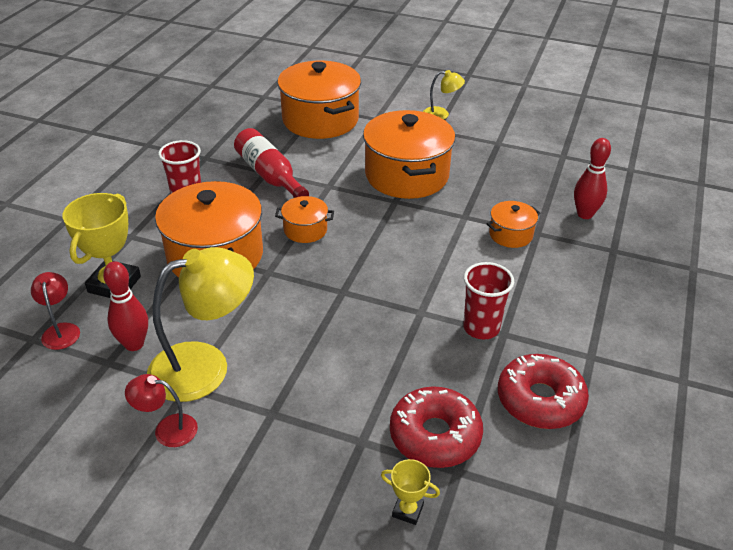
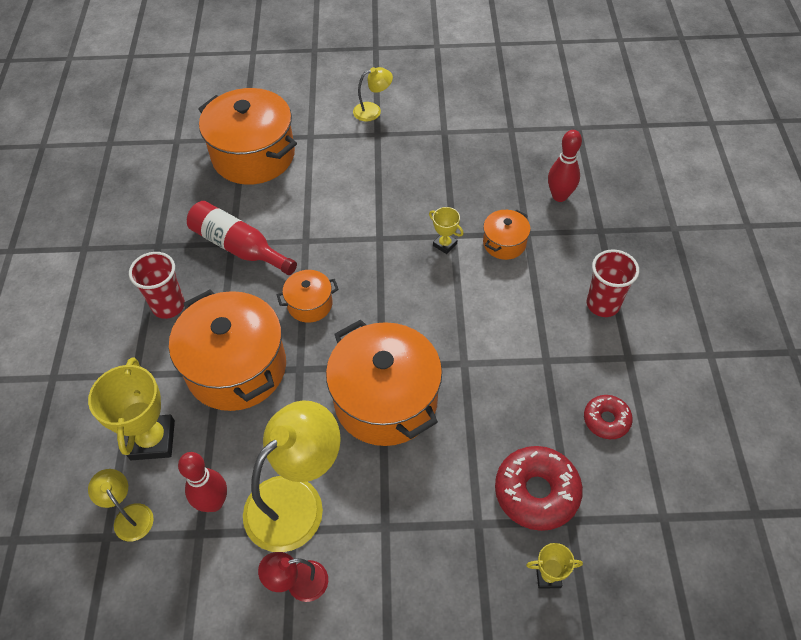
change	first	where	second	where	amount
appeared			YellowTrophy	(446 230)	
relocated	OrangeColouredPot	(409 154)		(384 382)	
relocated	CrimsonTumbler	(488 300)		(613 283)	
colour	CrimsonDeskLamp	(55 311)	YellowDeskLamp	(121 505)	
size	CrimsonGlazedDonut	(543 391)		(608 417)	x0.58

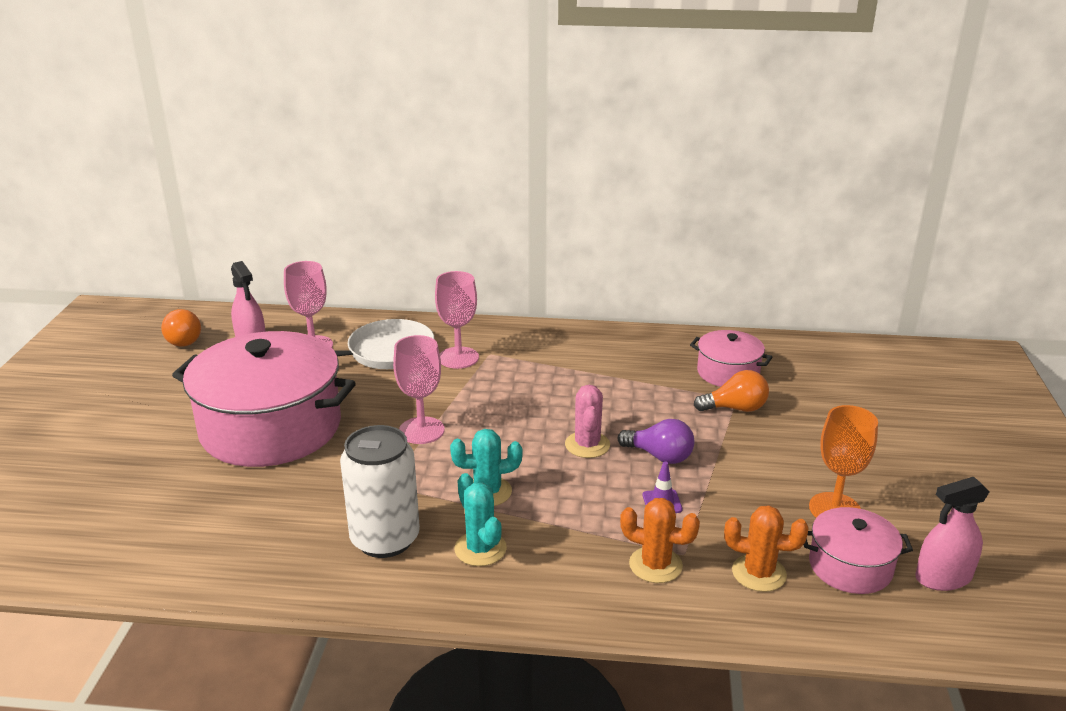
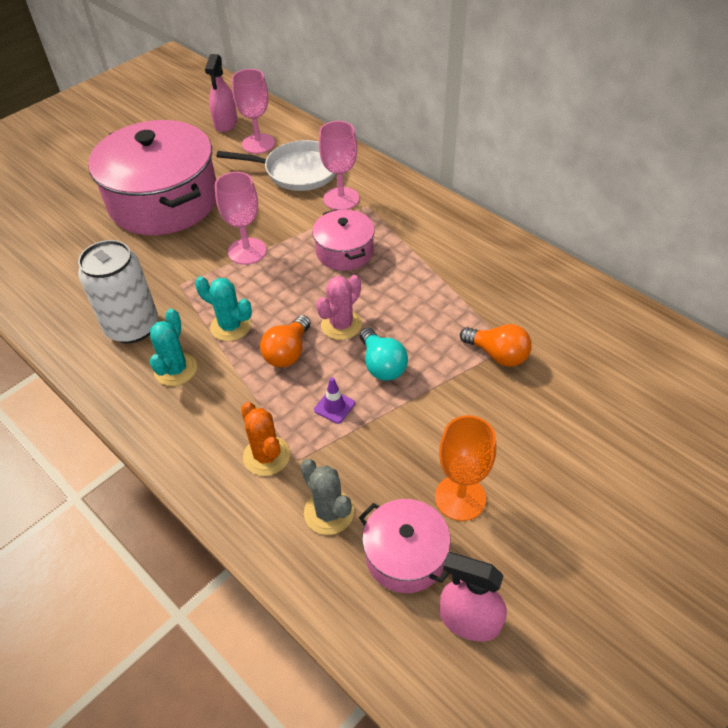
change	first	where	second	where	amount
relocated	OrangeColouredBulb	(181 328)		(285 341)	
relocated	RosePinkPot	(731 358)		(343 240)	
colour	PurpleBulb	(656 441)	AquaBulb	(384 354)	
colour	OrangeColouredSaguaroCactus	(766 548)	AshGreySaguaroCactus	(327 497)	

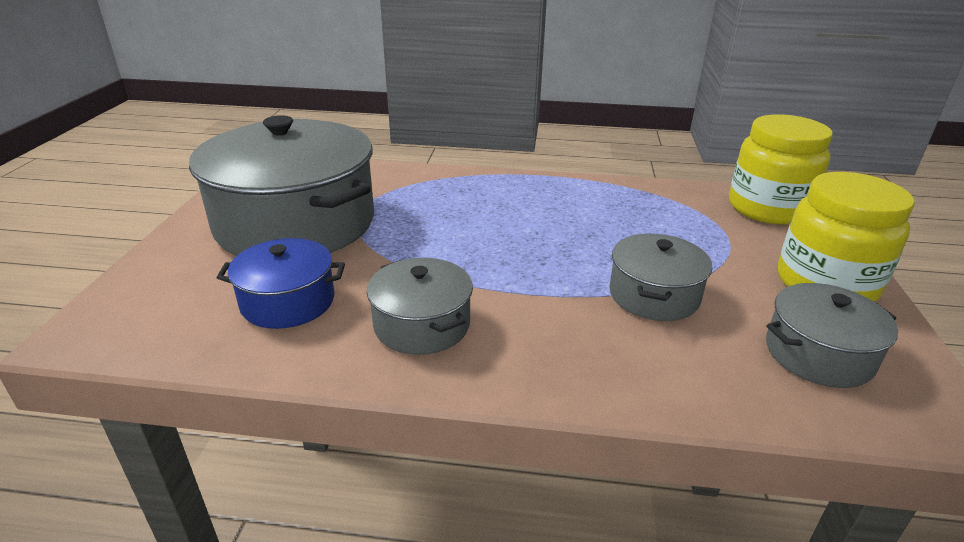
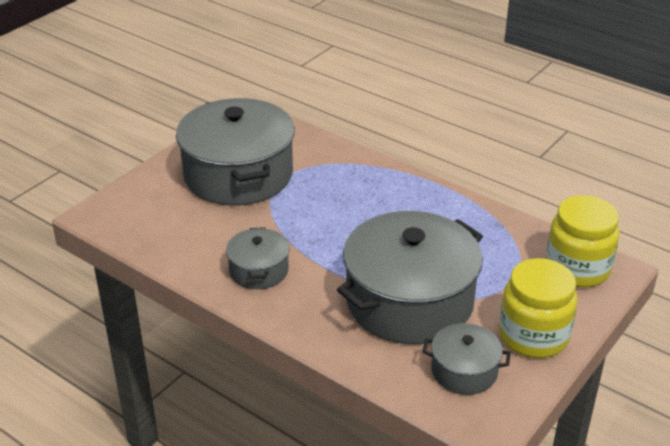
change	first	where	second	where	amount
missing	RoyalBluePot	(280 283)			
size	AshGreyPot	(660 277)		(410 277)	x2.07

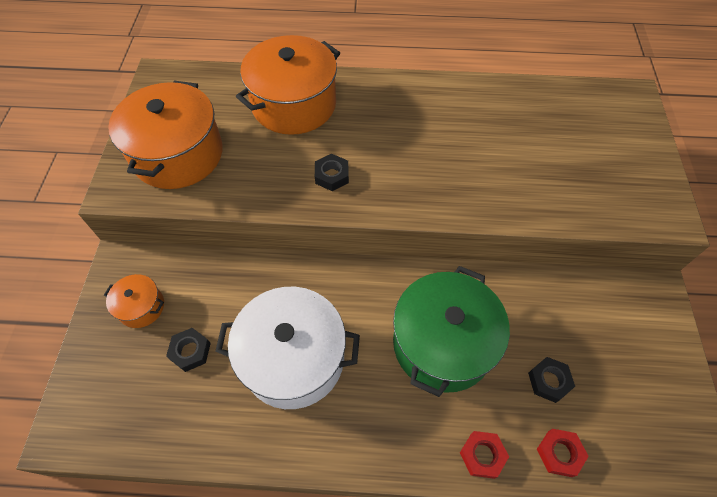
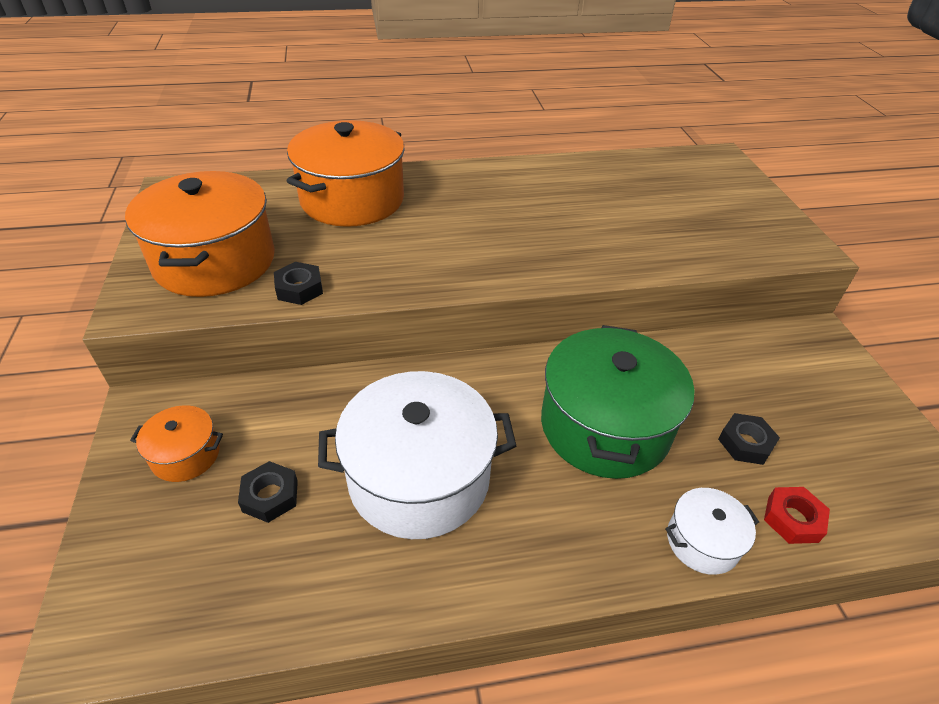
change	first	where	second	where	amount
relocated	BlackNut	(332 172)		(298 283)	
exchanged	CrimsonNut	(484 455)	WhitePot	(712 531)	

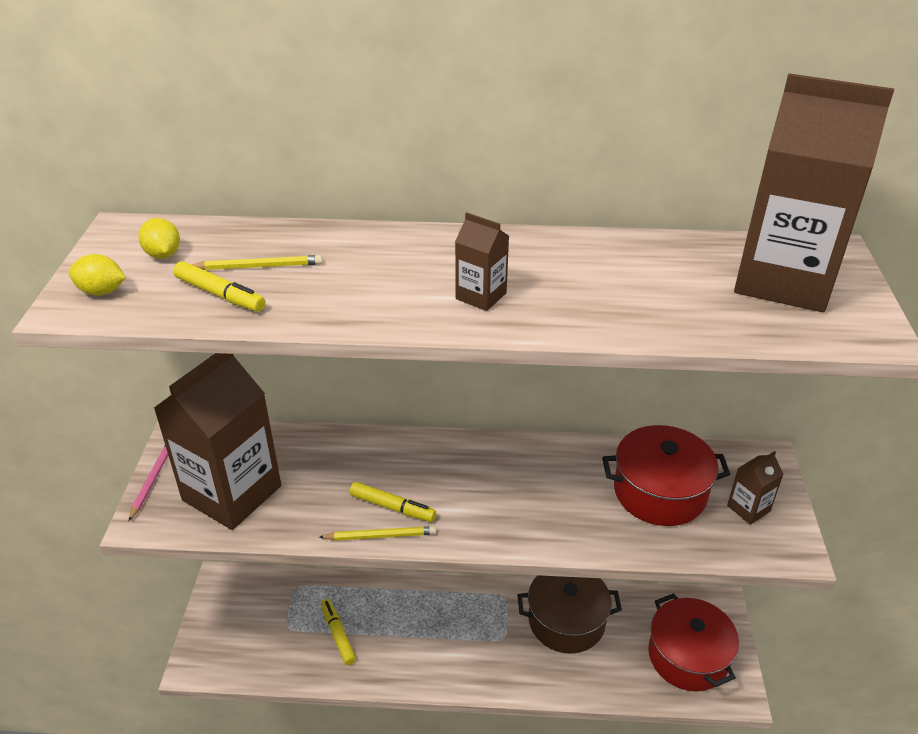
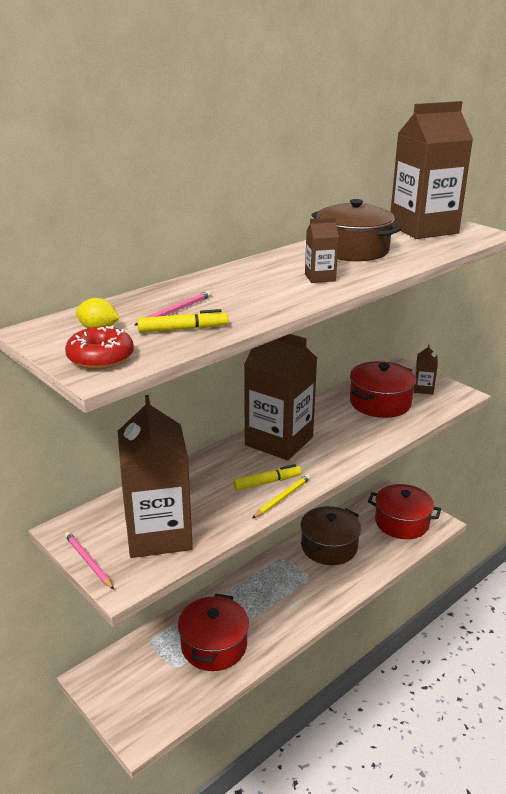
change	first	where	second	where	amount
appeared			DarkBrownCarton	(280 397)	
appeared			DarkBrownPot	(356 230)	
exchanged	YellowCitrusFruit	(97 275)	CrimsonGlazedDonut	(99 347)	
exchanged	YellowMarkerPen	(338 632)	CrimsonPot	(213 632)	
colour	YellowPencil	(257 262)	RosePinkPencil	(173 308)	

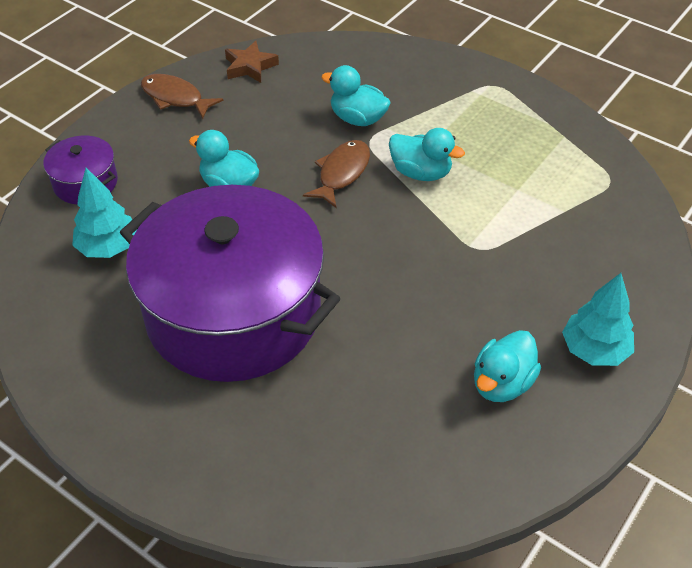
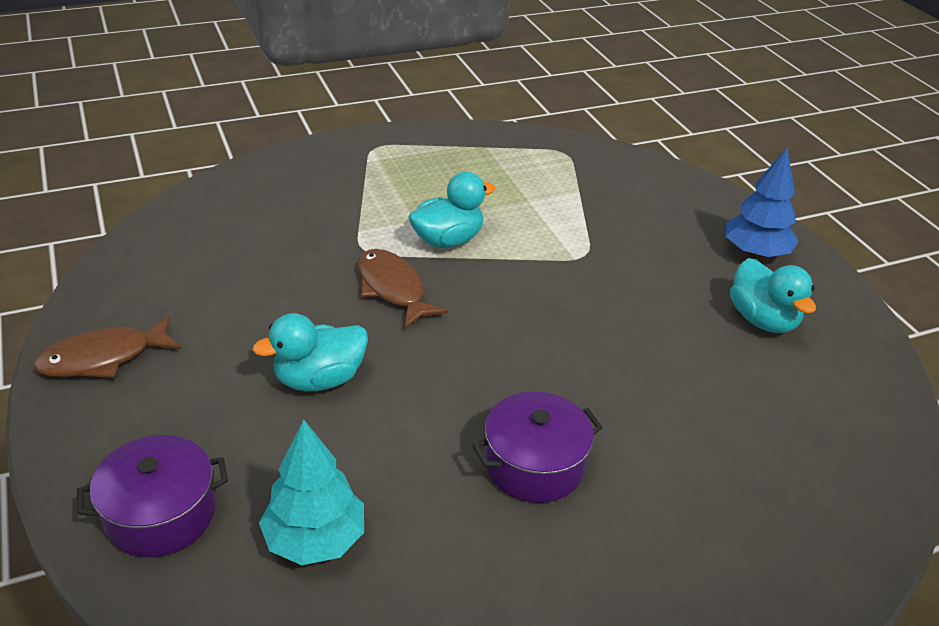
change	first	where	second	where	amount
missing	DarkBrownStarShape	(252 62)			
missing	AquaRubberDuck	(356 95)			
colour	AquaTree	(598 319)	RoyalBlueTree	(762 203)	
size	PurplePot	(230 283)		(537 447)	x0.42

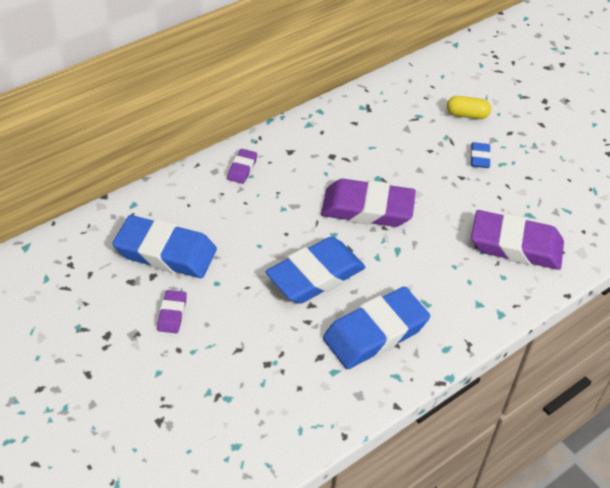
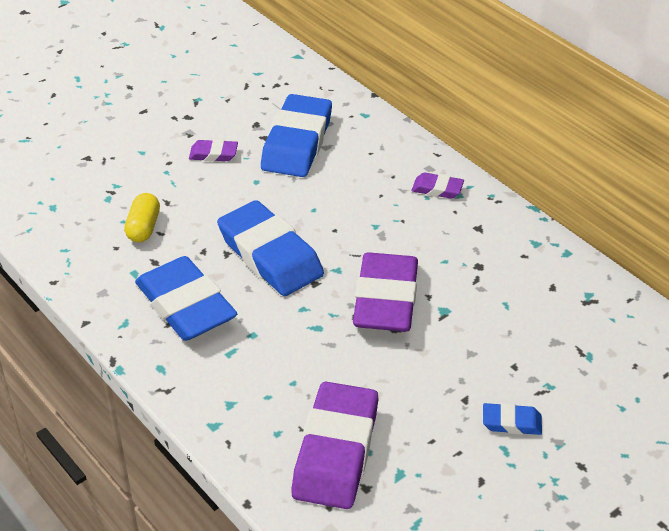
change	first	where	second	where	amount
relocated	YellowPill	(469 107)		(142 217)	

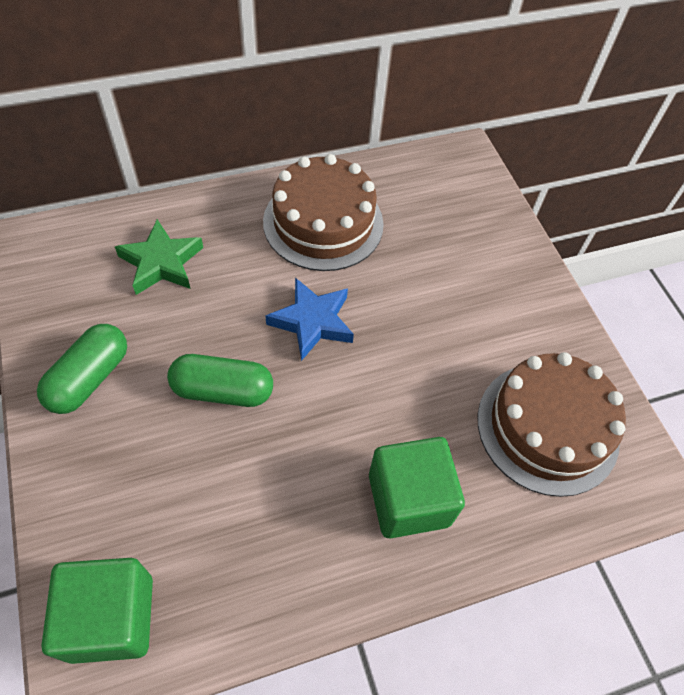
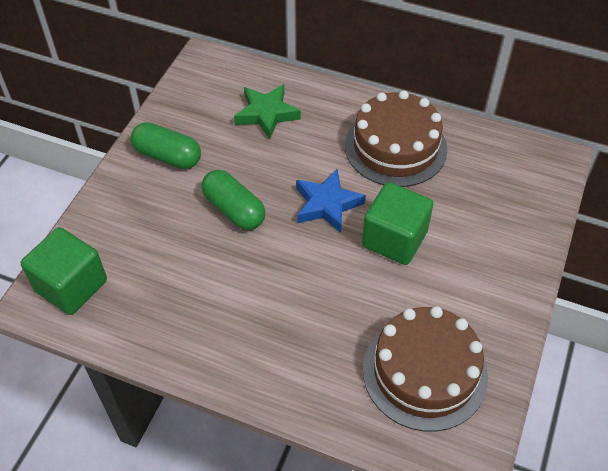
change	first	where	second	where	amount
relocated	EmeraldBlock	(417 487)		(397 223)	
spun	EmeraldPill	(82 369)		(166 145)	45 degrees clockwise

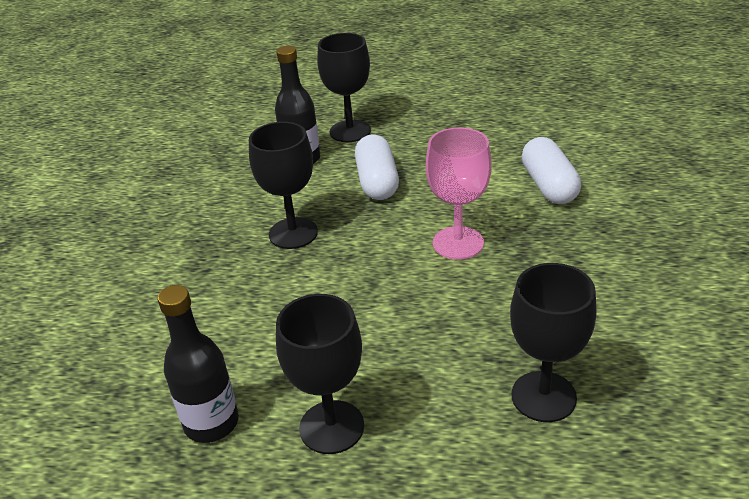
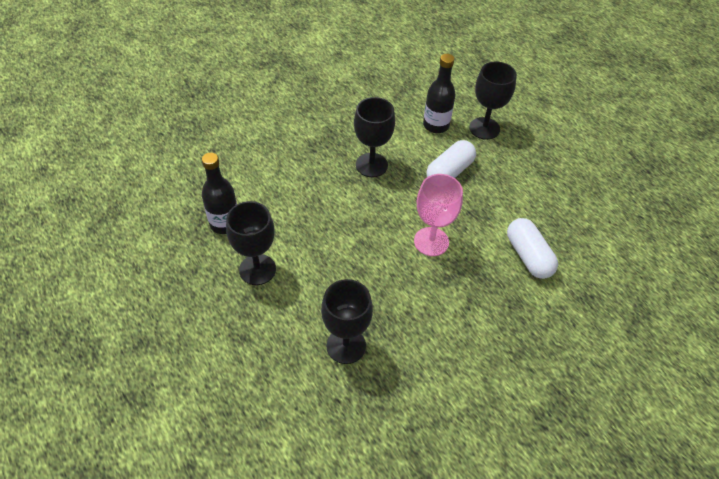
change	first	where	second	where	amount
spun	WhitePill	(551 170)		(532 248)	60 degrees counterclockwise

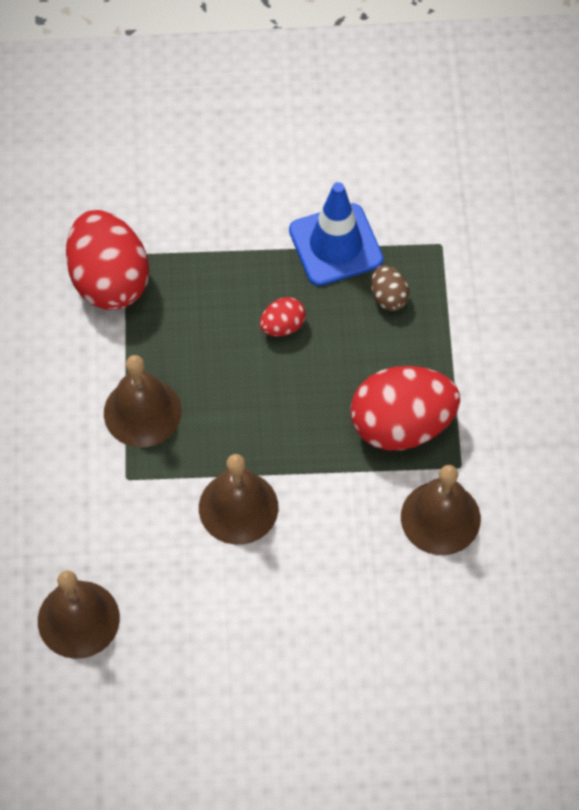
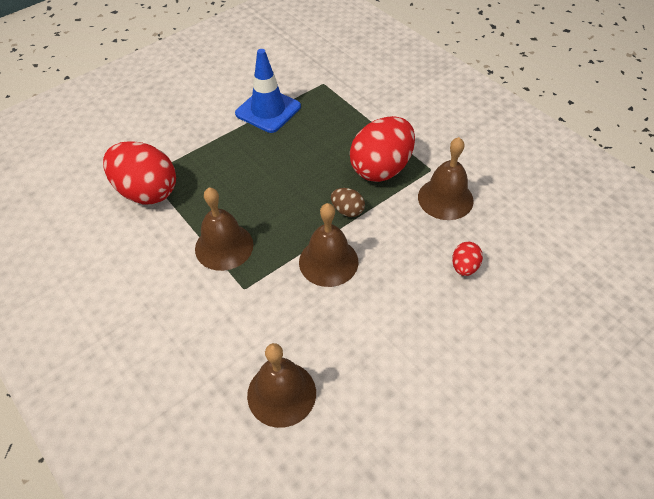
change	first	where	second	where	amount
relocated	CrimsonEgg	(283 316)		(467 259)	
relocated	DarkBrownEgg	(390 288)		(348 202)	

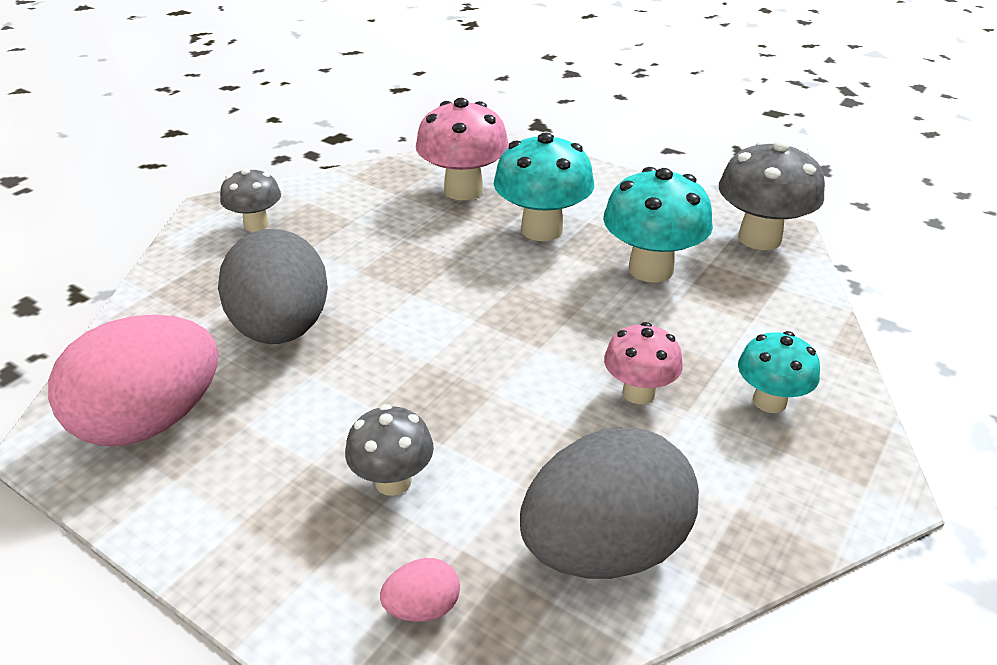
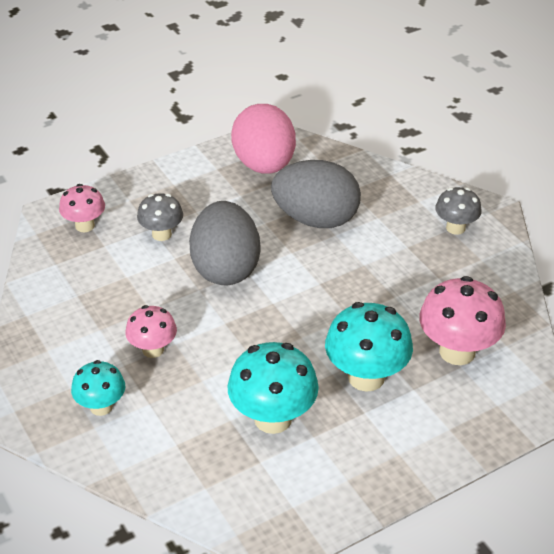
change	first	where	second	where	amount
missing	AshGreyMushroom	(772 195)			
relocated	AshGreyEgg	(609 503)		(224 243)	
exchanged	RosePinkEgg	(420 590)	RosePinkMushroom	(82 208)	

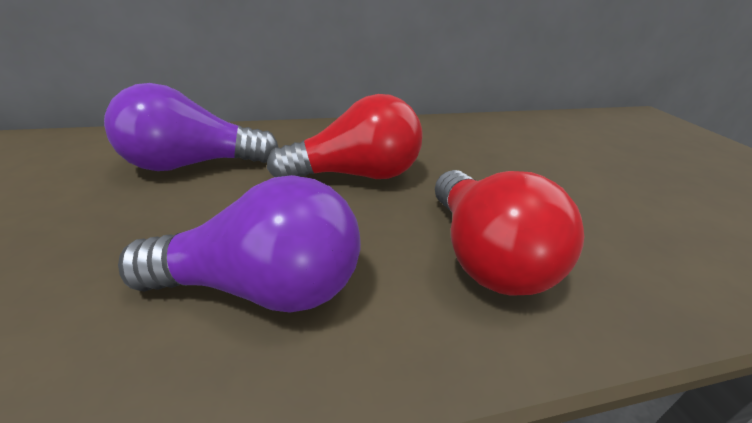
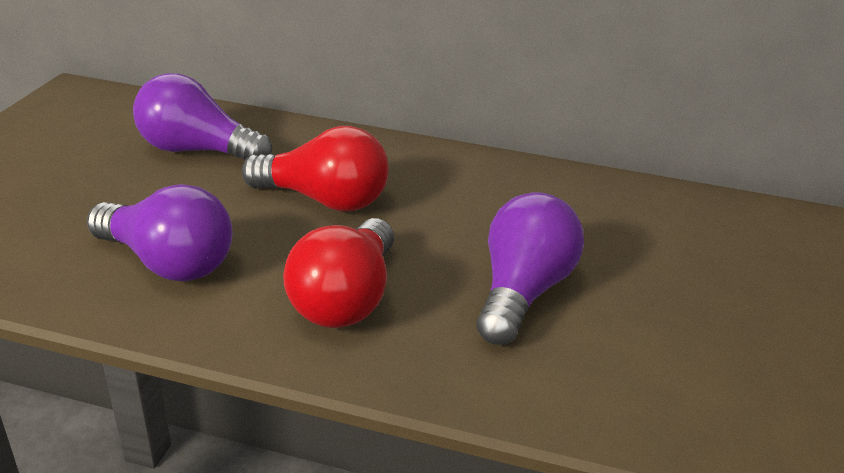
change	first	where	second	where	amount
appeared			PurpleBulb	(530 268)	

